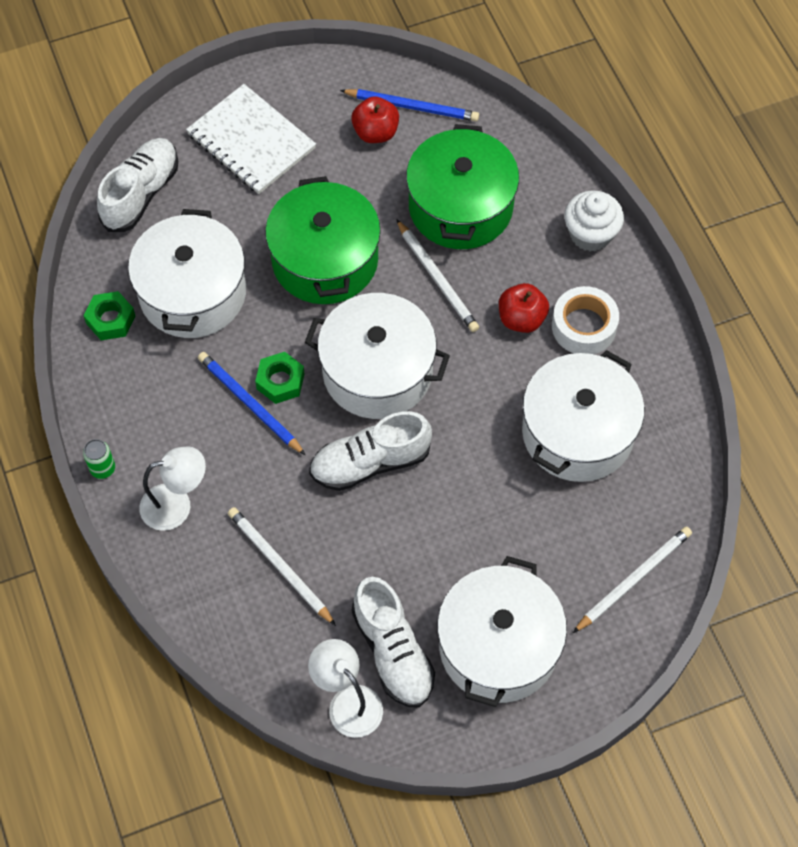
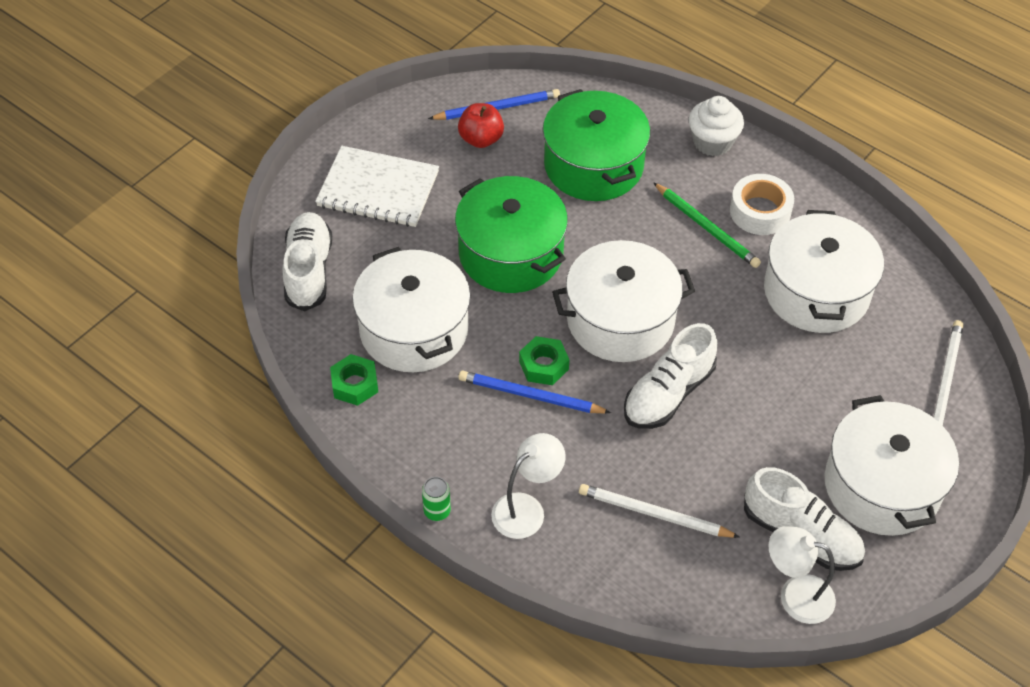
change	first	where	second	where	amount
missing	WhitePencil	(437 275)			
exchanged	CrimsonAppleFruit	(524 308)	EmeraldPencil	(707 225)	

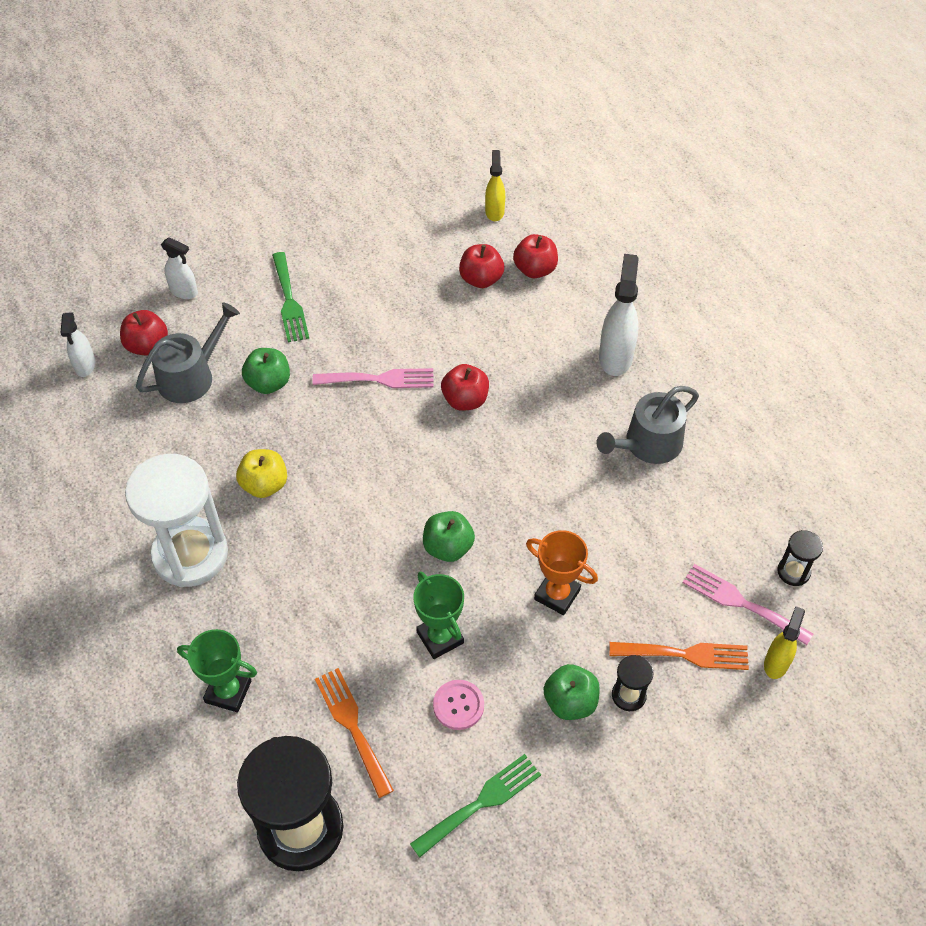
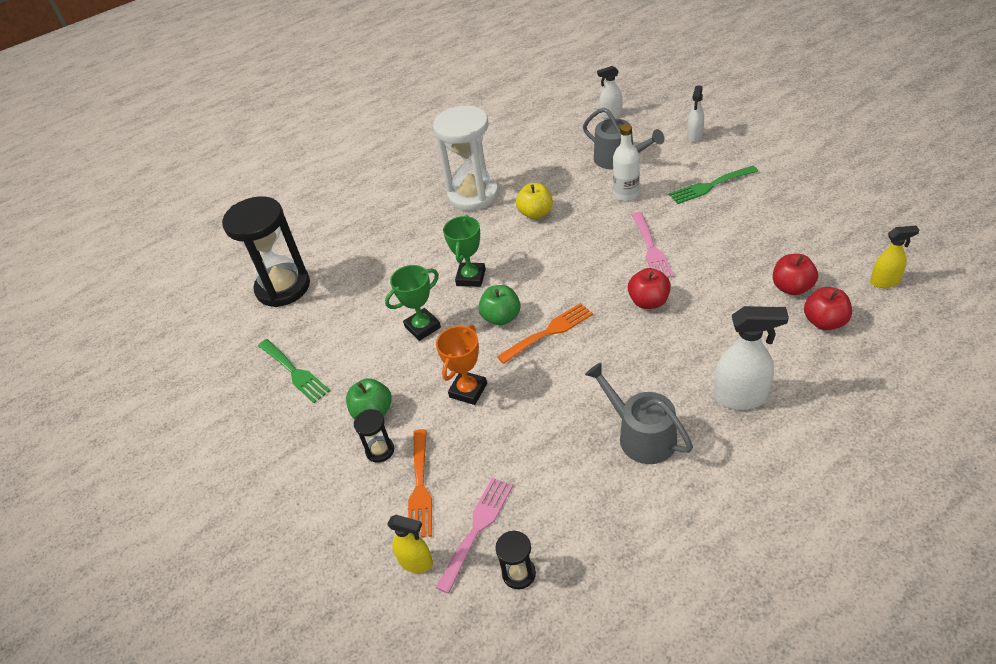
change	first	where	second	where	amount
missing	CrimsonAppleFruit	(144 333)			
missing	RosePinkShirtButton	(458 705)			
relocated	EmeraldTrophy	(217 670)		(464 251)	
relocated	OrangeColouredFork	(354 733)		(545 333)	
exchanged	EmeraldAppleFruit	(266 371)	WhiteFlask	(626 162)	

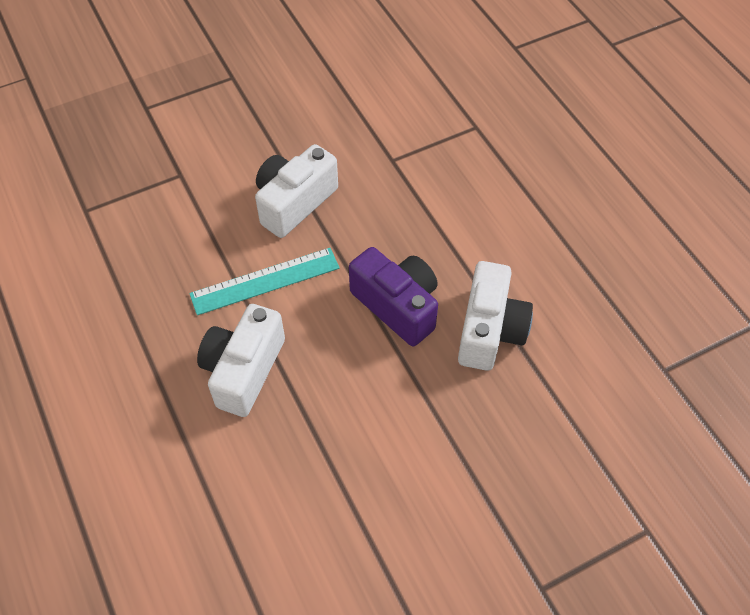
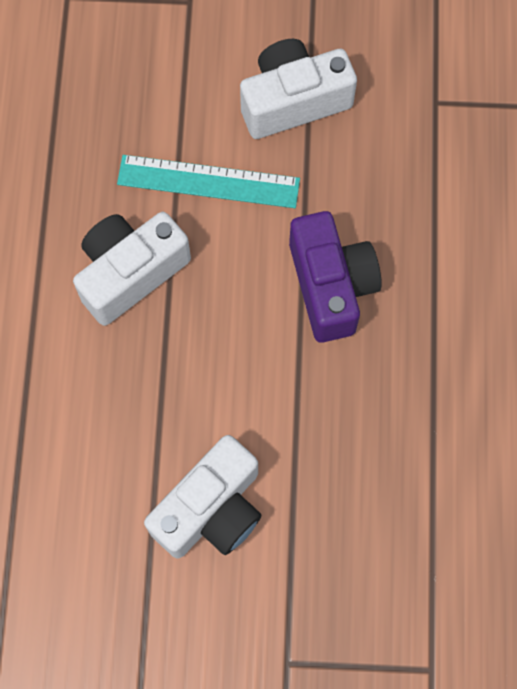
change	first	where	second	where	amount
relocated	WhiteCamera	(495 316)		(203 497)	

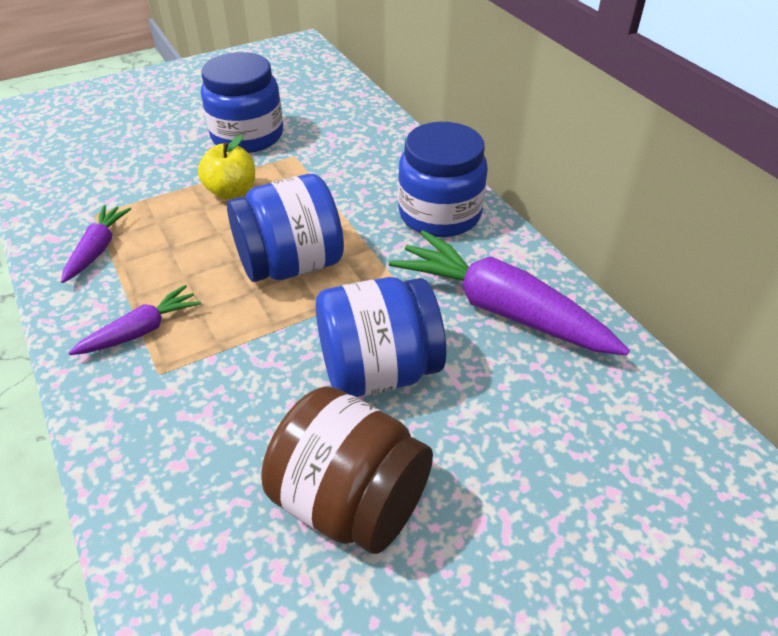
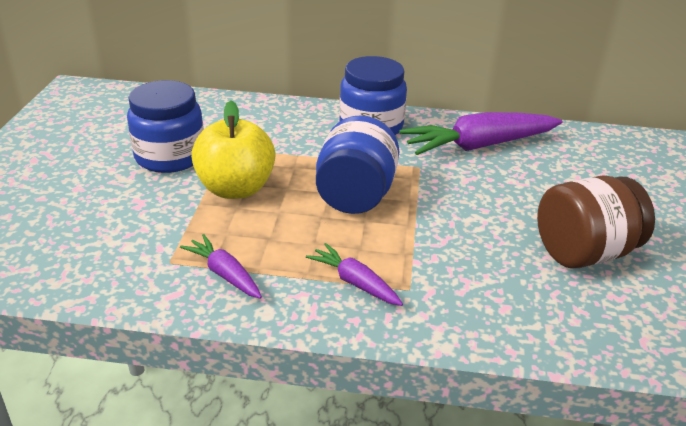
change	first	where	second	where	amount
missing	RoyalBlueJamJar	(381 337)			
spun	PurpleCarrot	(134 320)		(354 274)	45 degrees counterclockwise
size	YellowAppleFruit	(226 167)		(233 149)	x1.59

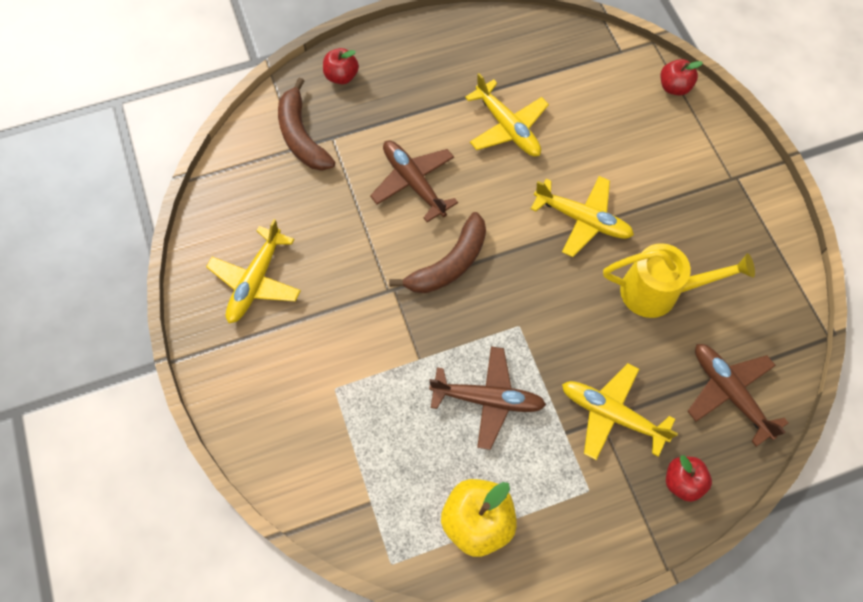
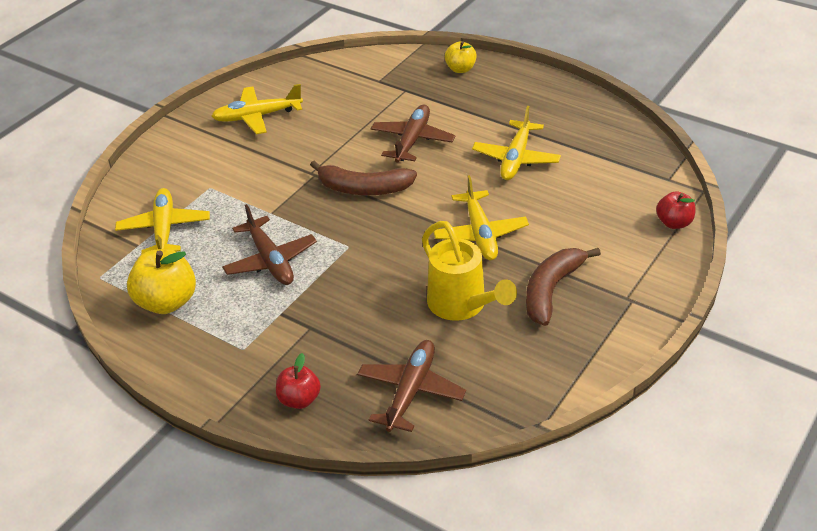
change	first	where	second	where	amount
relocated	DarkBrownBananaFruit	(306 124)		(563 287)	
relocated	YellowPlane	(620 411)		(162 221)	
colour	CrimsonAppleFruit	(341 66)	YellowAppleFruit	(461 57)	

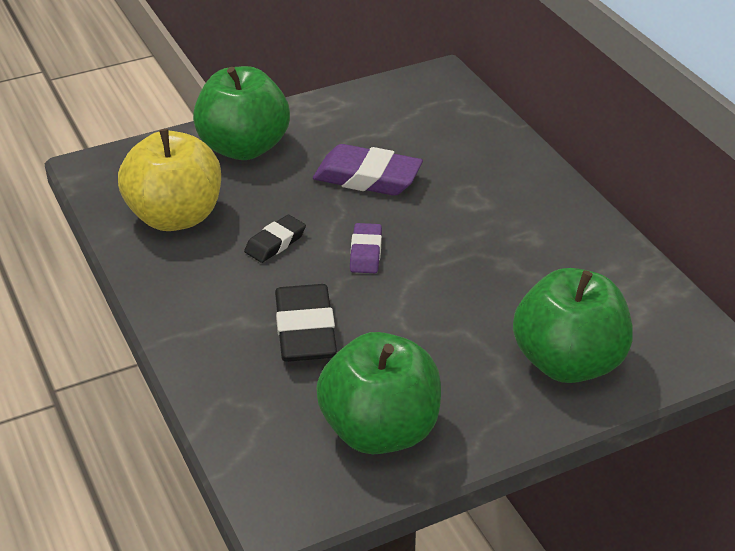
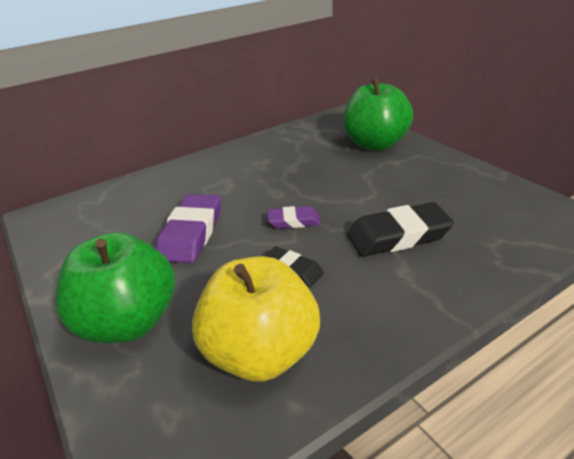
change	first	where	second	where	amount
missing	EmeraldAppleFruit	(378 393)			

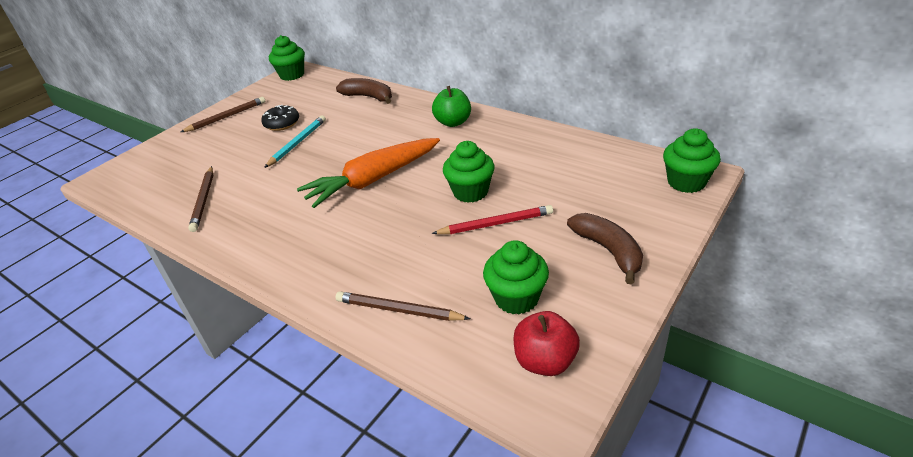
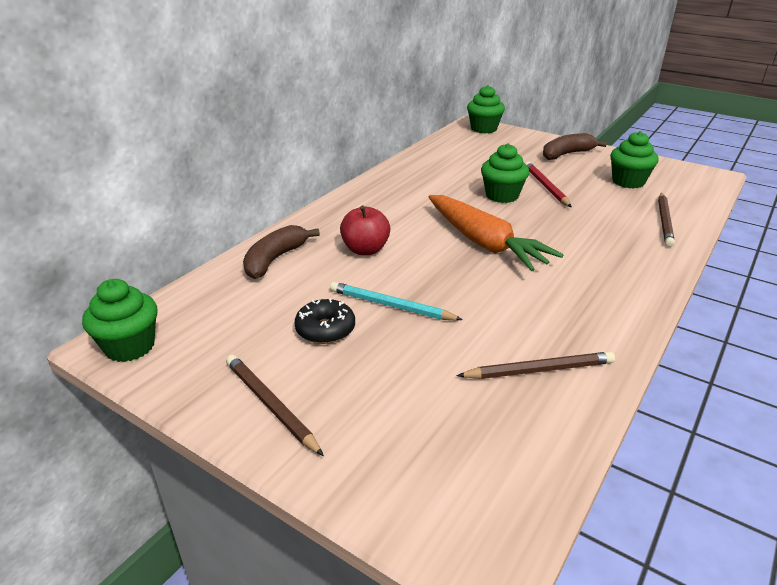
change	first	where	second	where	amount
missing	EmeraldAppleFruit	(451 106)			
relocated	CrimsonAppleFruit	(547 343)		(365 230)	

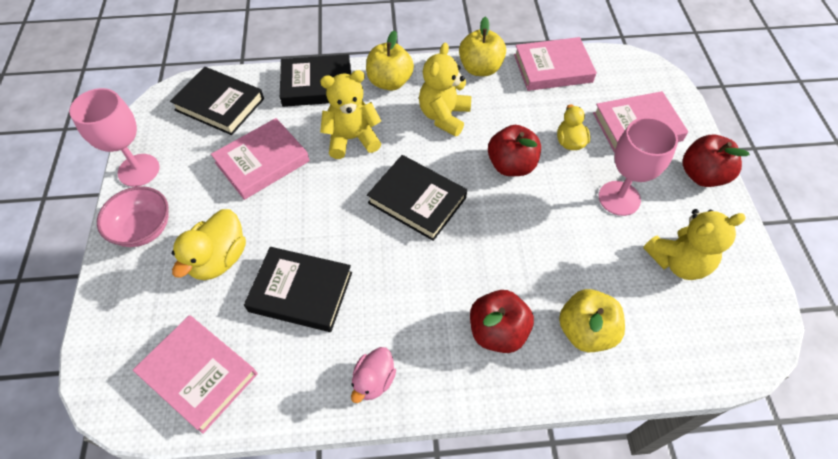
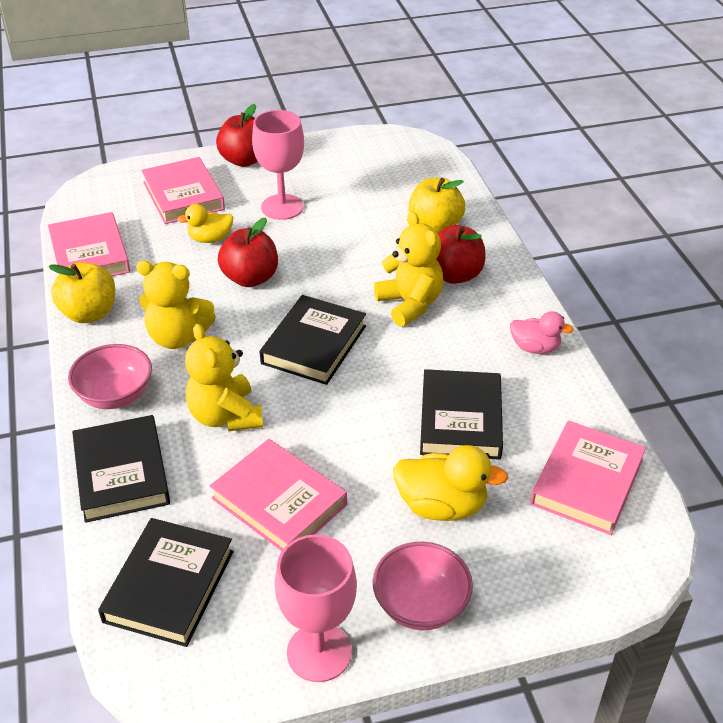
change	first	where	second	where	amount
relocated	YellowTeddyBear	(694 244)		(409 269)	
exchanged	YellowAppleFruit	(390 60)	RosePinkServingBowl	(110 376)	

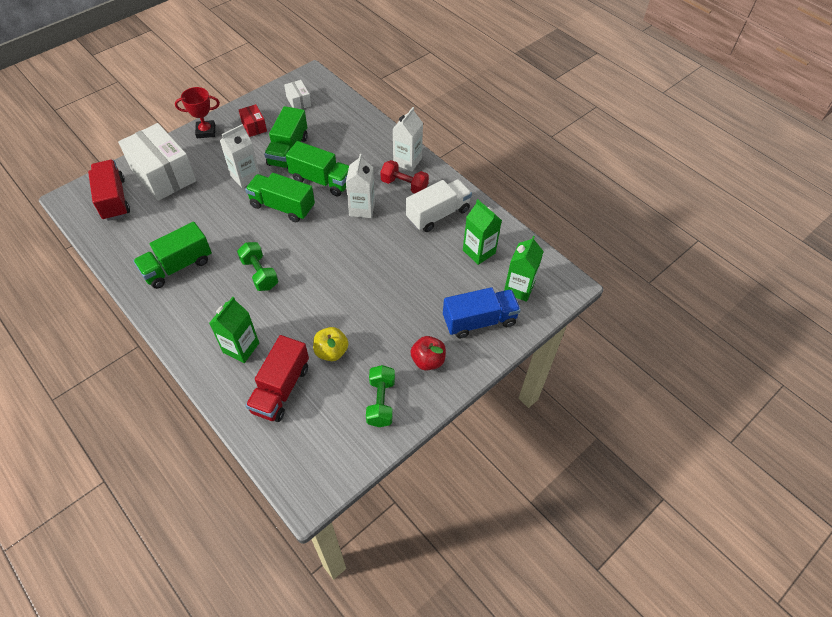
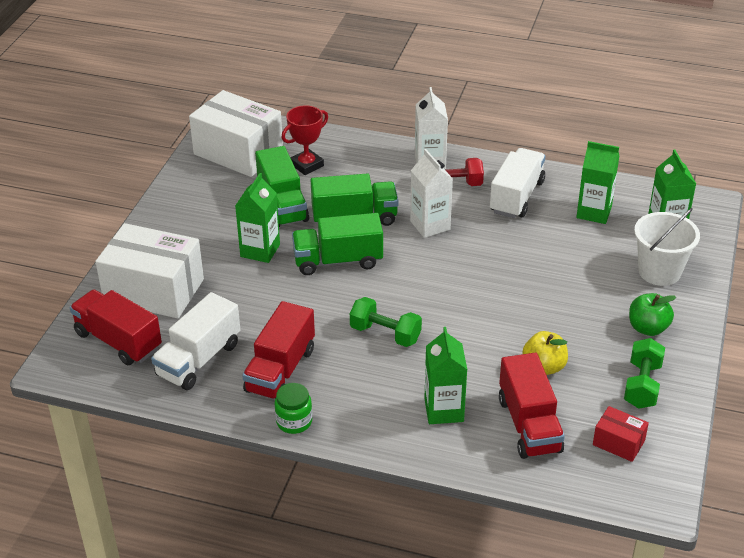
change	first	where	second	where	amount
appeared			WhiteTruck	(195 341)	
appeared			EmeraldJamJar	(293 408)	
relocated	CrimsonTrophy	(197 112)		(305 140)	
relocated	CrimsonParcel	(253 120)		(621 434)	
exchanged	RoyalBlueTruck	(482 312)	WhiteSandBucket	(667 247)	
colour	EmeraldTruck	(172 255)	CrimsonTruck	(278 350)	
colour	WhiteCarton	(240 156)	EmeraldCarton	(257 218)	
colour	CrimsonAppleFruit	(428 353)	EmeraldAppleFruit	(652 314)	
spun	EmeraldHandWeight	(380 396)		(644 373)	45 degrees clockwise
size	WhiteParcel	(297 94)		(236 133)	x2.18

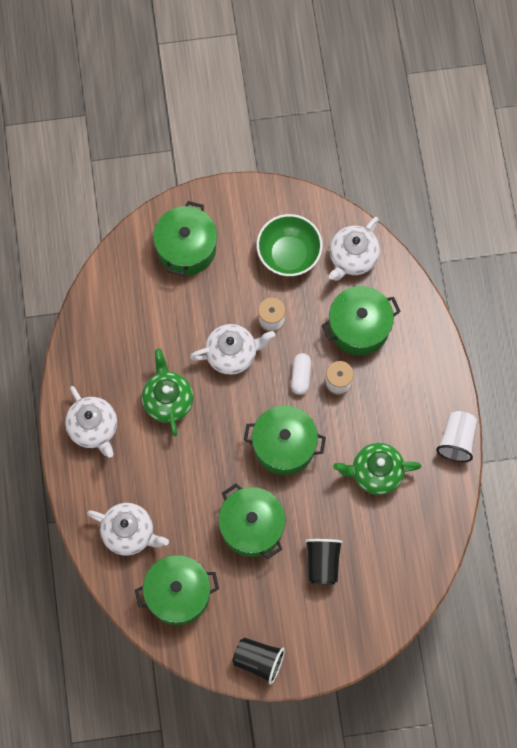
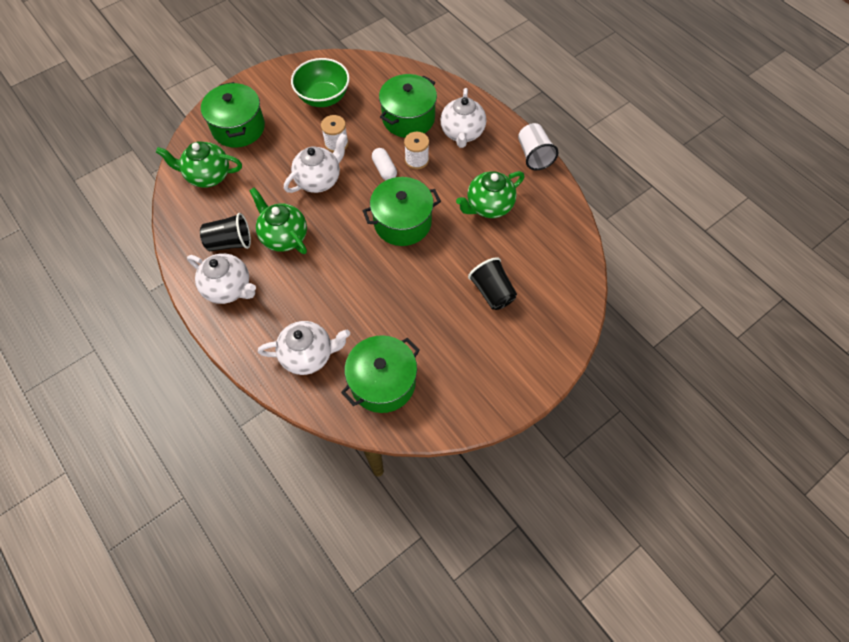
change	first	where	second	where	amount
missing	EmeraldPot	(252 521)			
appeared			EmeraldTeaPot	(199 164)	
relocated	BlackTumbler	(258 661)		(225 232)	
relocated	WhiteTeaPot	(354 249)		(463 118)	

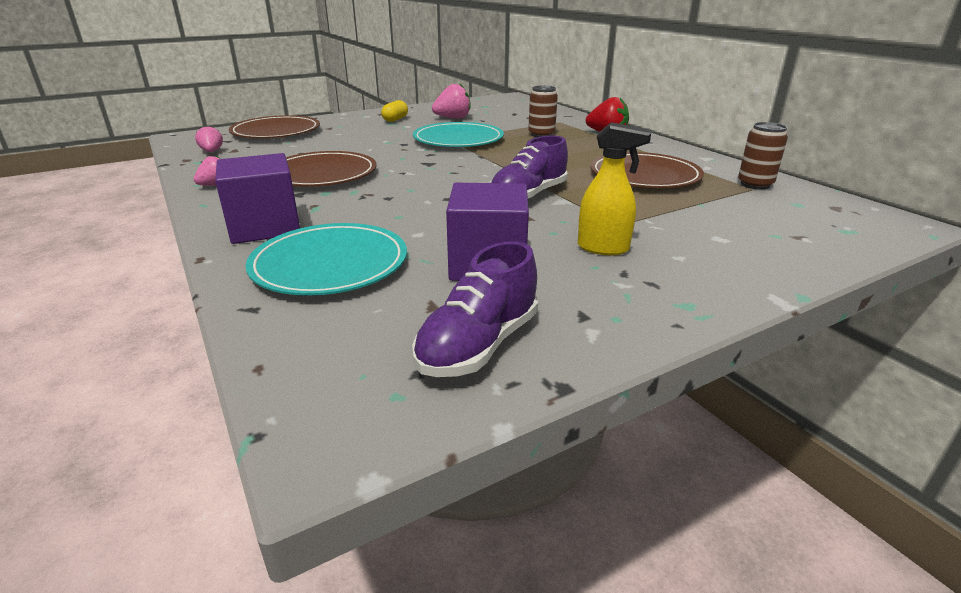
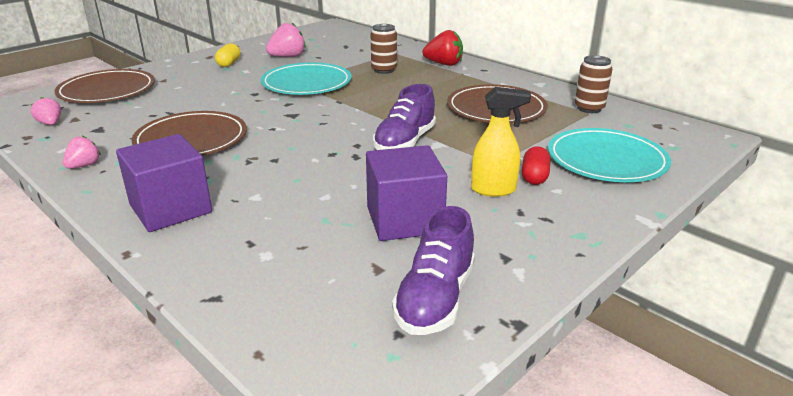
change	first	where	second	where	amount
appeared			CrimsonPill	(536 165)	
relocated	AquaFlatDish	(326 259)		(609 155)	

